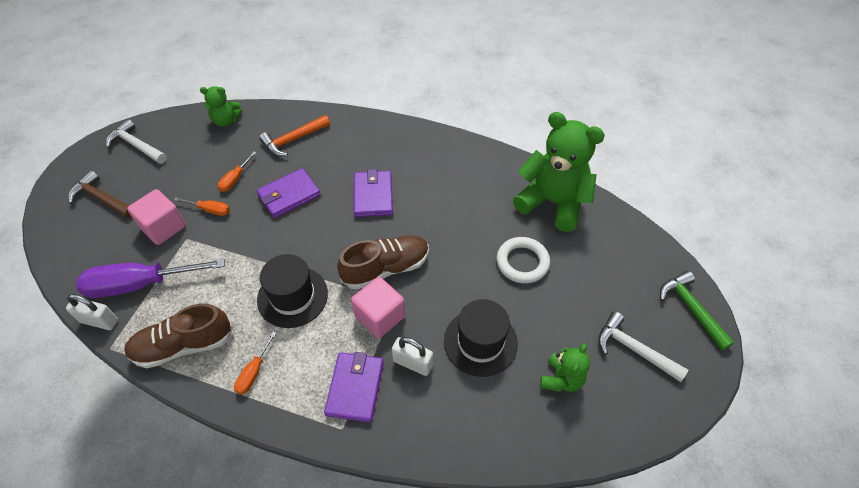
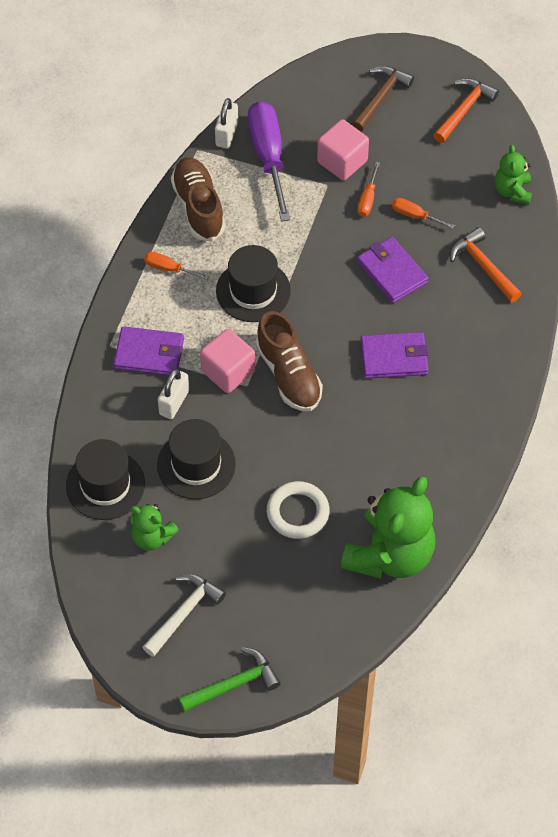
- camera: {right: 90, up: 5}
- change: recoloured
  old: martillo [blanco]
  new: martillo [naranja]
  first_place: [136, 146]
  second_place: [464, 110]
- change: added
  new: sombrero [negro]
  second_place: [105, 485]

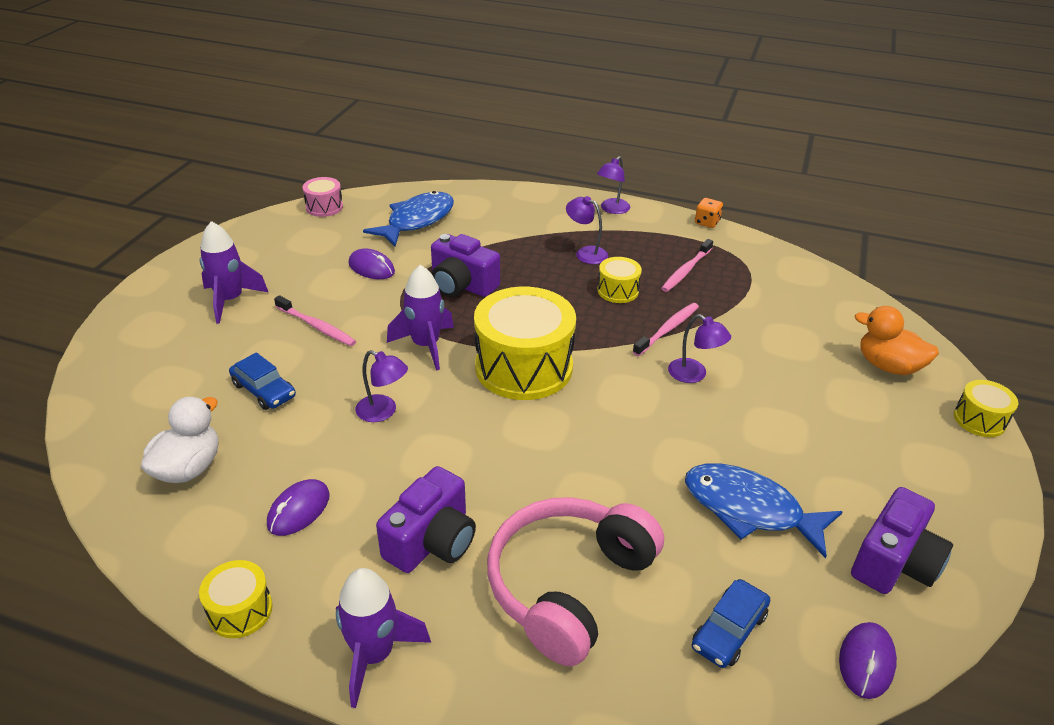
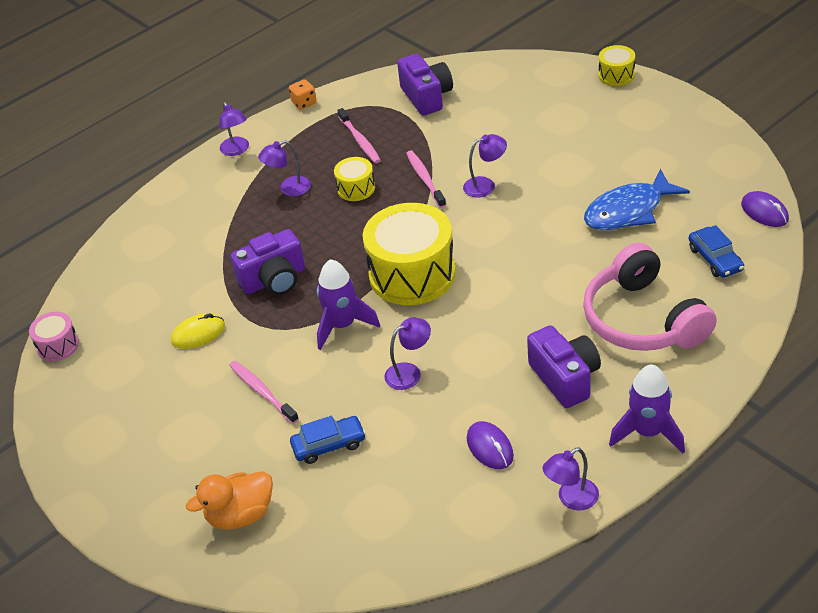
- camera: {right: -55, up: 5}
- change: removed
  old: pez [azul]
  first_place: [417, 221]
- change: removed
  old: cohete [morado]
  first_place: [230, 300]
- change: recoloured
  old: ratón [morado]
  new: ratón [amarillo]
  first_place: [371, 268]
  second_place: [198, 334]
- change: turned
  old: cepillo de dientes [rosa]
  first_place: [317, 326]
  second_place: [262, 392]
  degrees: -105
- change: moved
  old: pato [naranja]
  first_place: [888, 366]
  second_place: [240, 515]
- change: removed
  old: pato [blanco]
  first_place: [188, 468]
- change: moved
  old: cámara [morado]
  first_place: [894, 562]
  second_place: [426, 97]
- change: replaced
  old: tambor [amarillo]
  new: lámpara [morado]
  first_place: [240, 610]
  second_place: [571, 499]

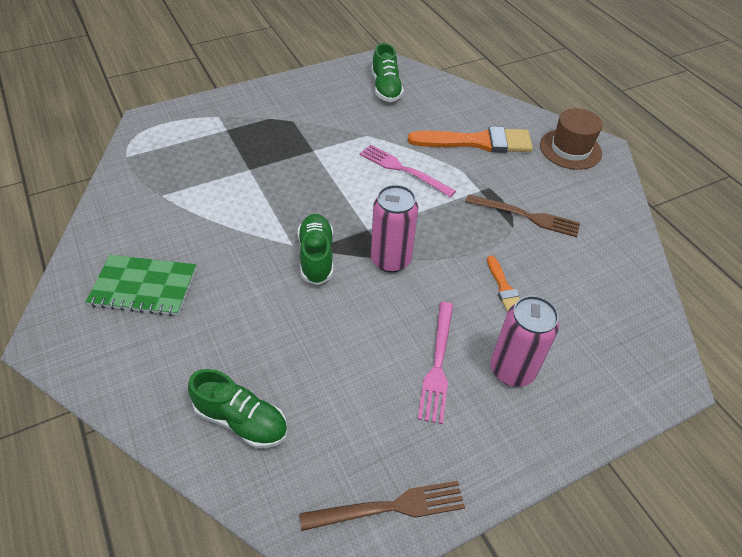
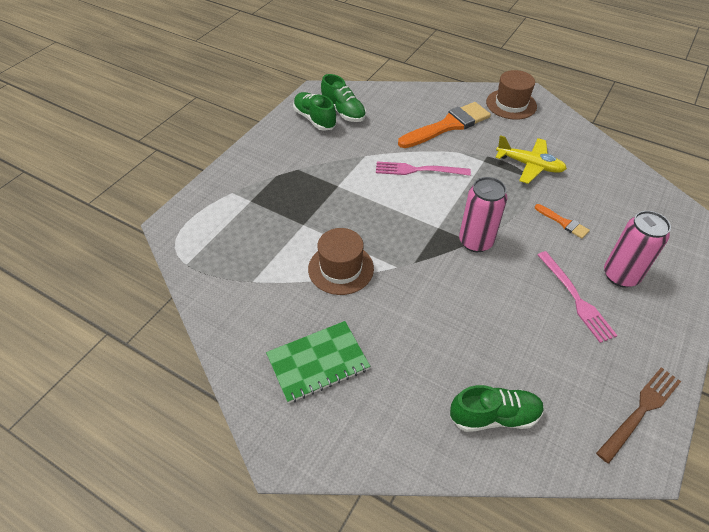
- camera: {right: -30, up: 0}
- change: replaced
  old: tenedor [marrón]
  new: avión [amarillo]
  first_place: [526, 216]
  second_place: [529, 165]
- change: moved
  old: zapato [verde]
  first_place: [316, 257]
  second_place: [315, 119]
- change: added
  new: sombrero [marrón]
  second_place: [341, 268]

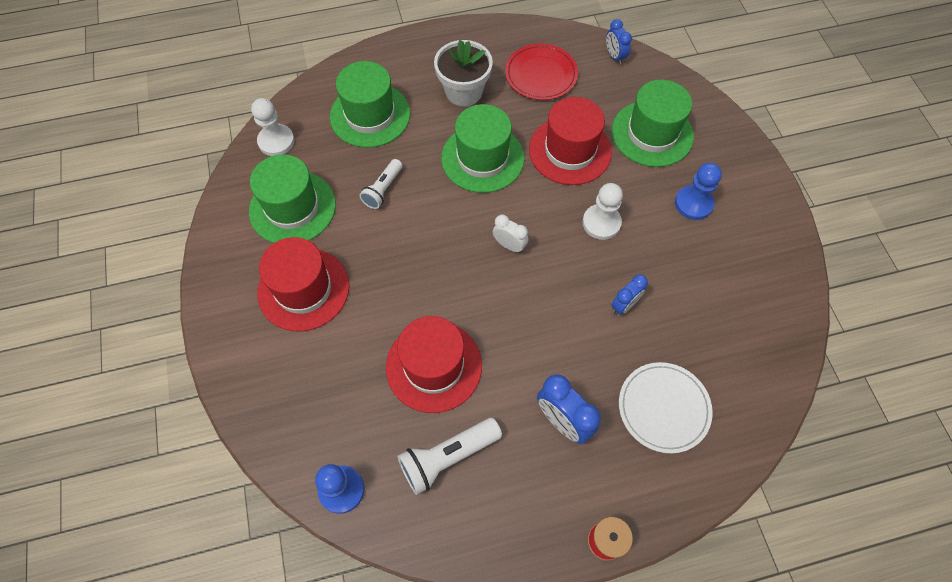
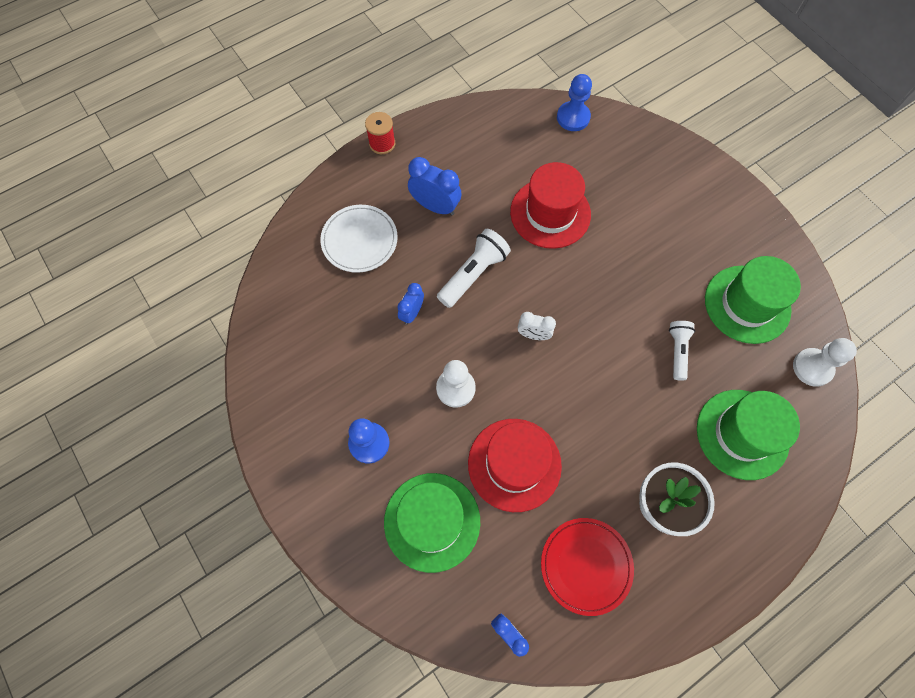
- camera: {right: 160, up: 5}
- change: removed
  old: sombrero [verde]
  first_place: [482, 158]
- change: removed
  old: sombrero [rojo]
  first_place: [303, 289]
- change: moved
  old: lámpara de mano [blanco]
  first_place: [447, 457]
  second_place: [473, 274]

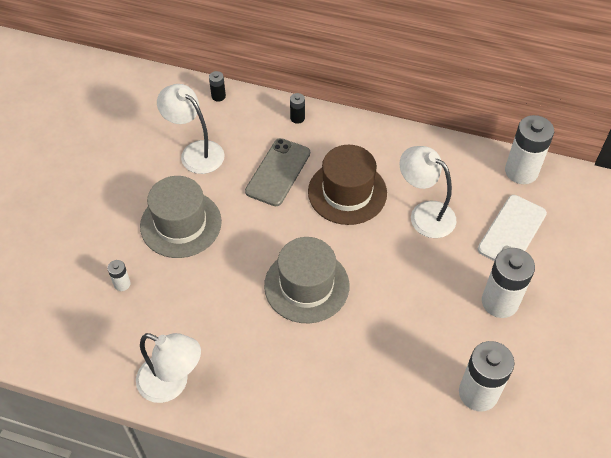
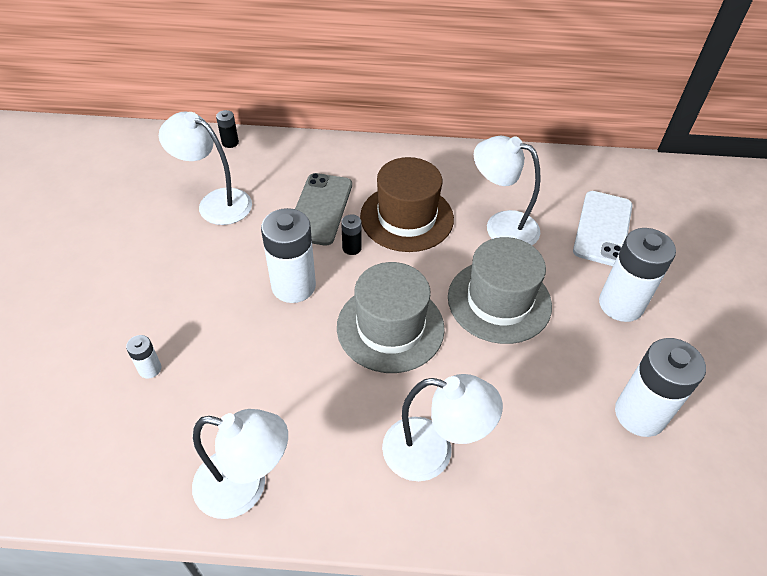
- camera: {right: -15, up: -5}
- change: moved
  old: pila [negro]
  first_place: [297, 118]
  second_place: [352, 248]
- change: moved
  old: pila [blanco]
  first_place: [521, 171]
  second_place: [293, 286]
- change: moved
  old: sombrero [gris]
  first_place: [181, 224]
  second_place: [499, 301]
- change: added
  new: lámpara [blanco]
  second_place: [432, 452]

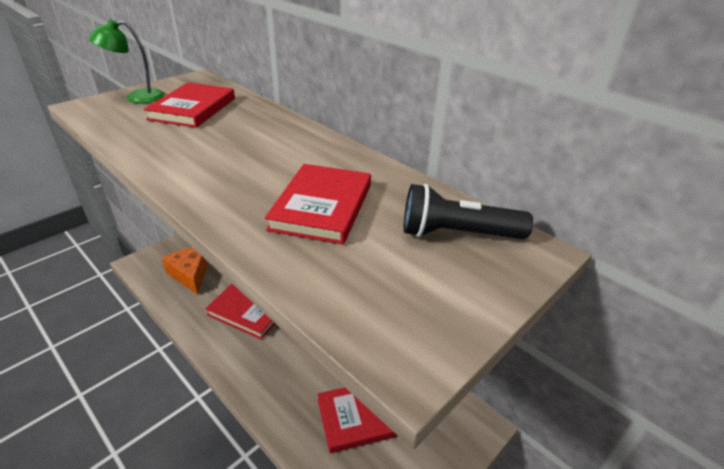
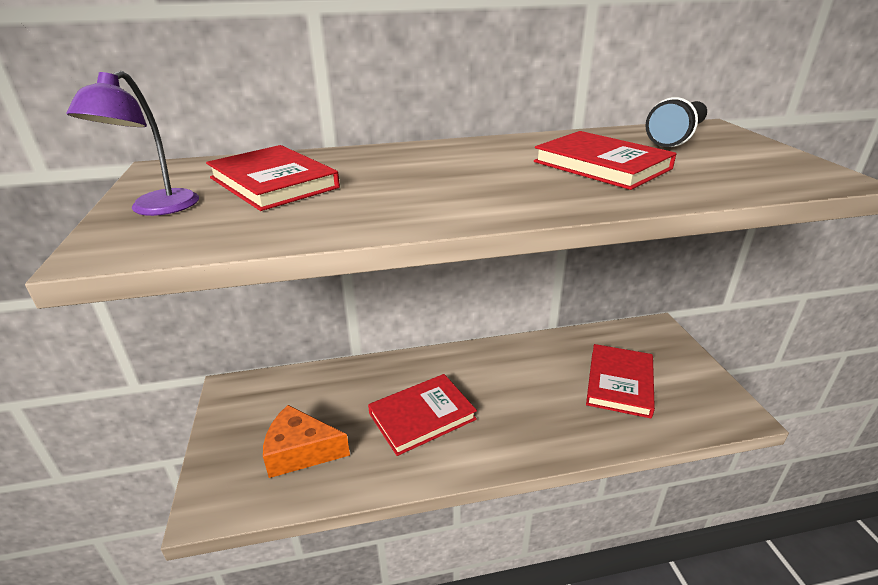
- camera: {right: -55, up: -5}
- change: recoloured
  old: lámpara [verde]
  new: lámpara [morado]
  first_place: [137, 97]
  second_place: [156, 209]

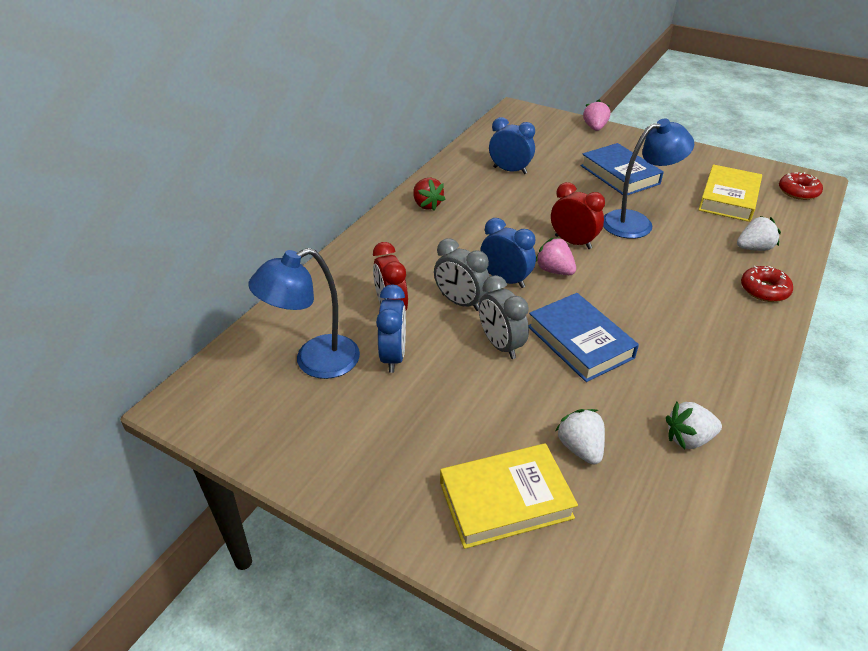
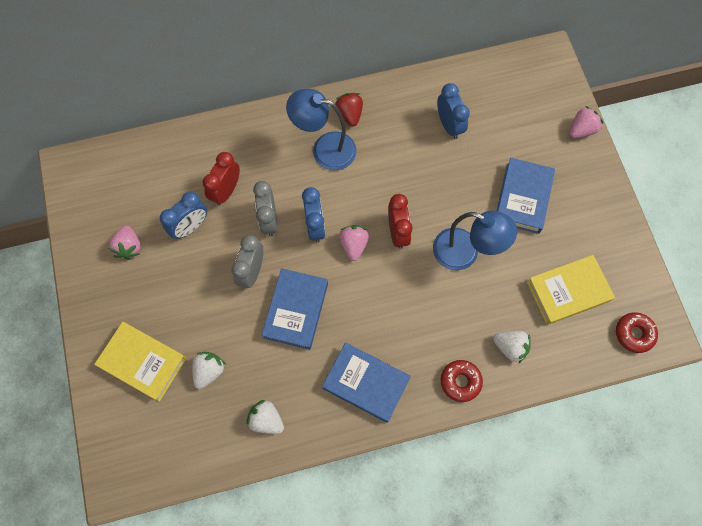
- camera: {right: 45, up: 30}
- change: turned
  old: fresa [rojo]
  first_place: [427, 205]
  second_place: [349, 114]
  degrees: 150
- change: moved
  old: lámpara [azul]
  first_place: [315, 362]
  second_place: [325, 149]
- change: added
  new: fresa [rosa]
  second_place: [129, 247]
- change: added
  new: libro [azul]
  second_place: [366, 383]

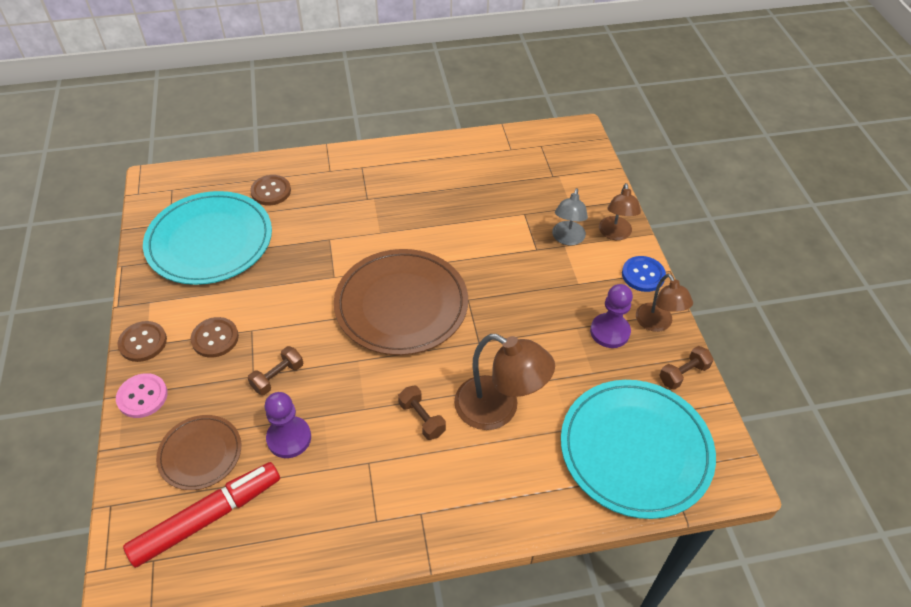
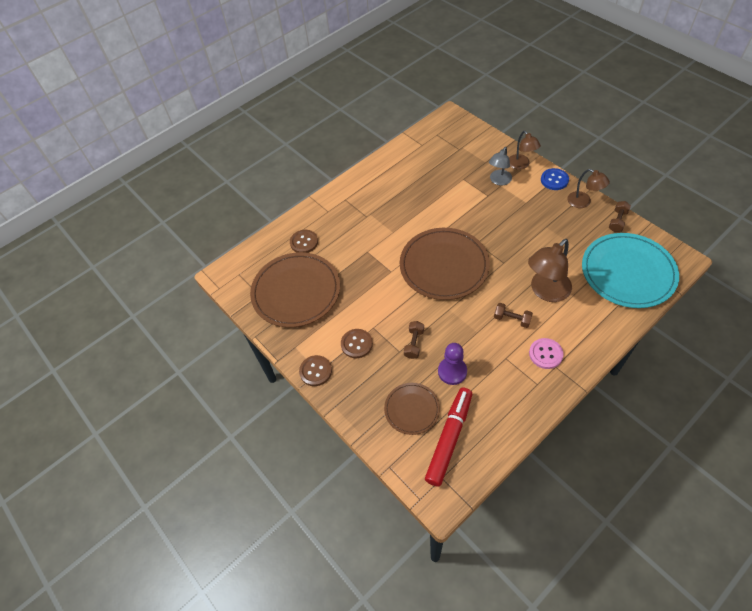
- camera: {right: -25, up: 5}
- change: turned
  old: lámpara [gris]
  first_place: [567, 239]
  second_place: [498, 181]
  degrees: 45
- change: recoloured
  old: plato [turquesa]
  new: plato [marrón]
  first_place: [210, 241]
  second_place: [296, 291]
- change: removed
  old: peón [morado]
  first_place: [610, 332]
- change: turned
  old: lámpara [marrón]
  first_place: [498, 409]
  second_place: [545, 291]
  degrees: 135
- change: moved
  old: botón [rosa]
  first_place: [142, 396]
  second_place: [545, 354]

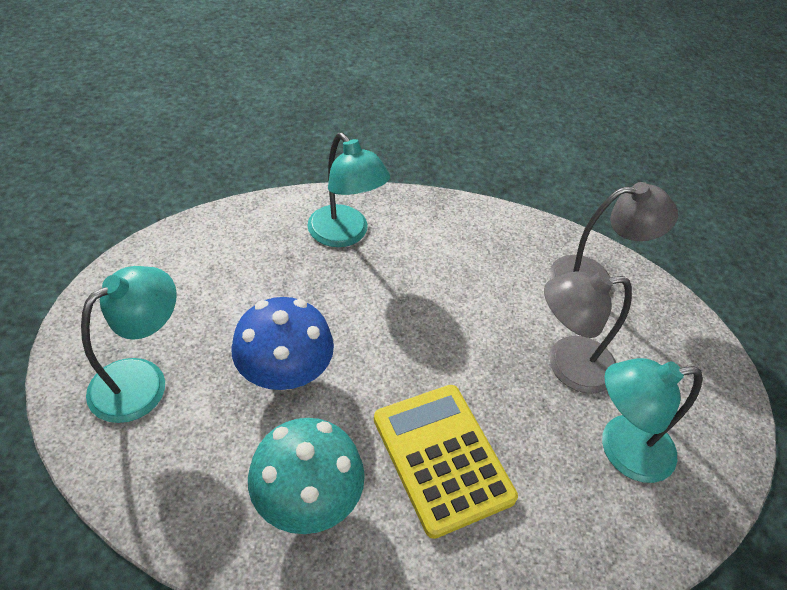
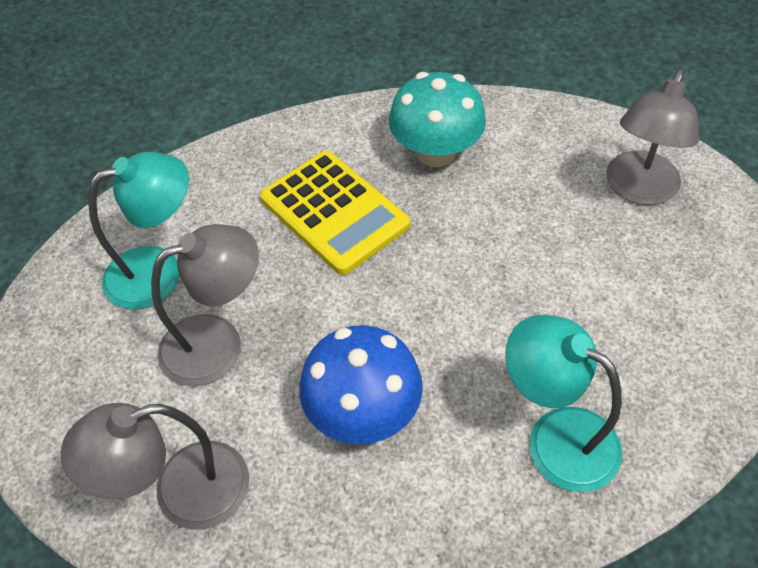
- camera: {right: 170, up: 5}
- change: recoloured
  old: lámpara [turquesa]
  new: lámpara [gris]
  first_place: [142, 380]
  second_place: [638, 190]
- change: moved
  old: seta [azul]
  first_place: [285, 372]
  second_place: [363, 412]

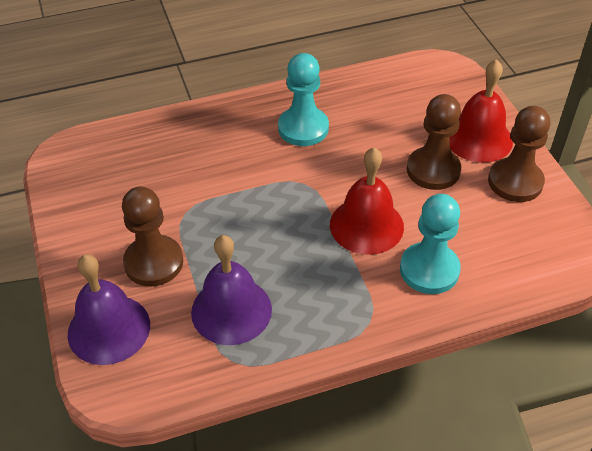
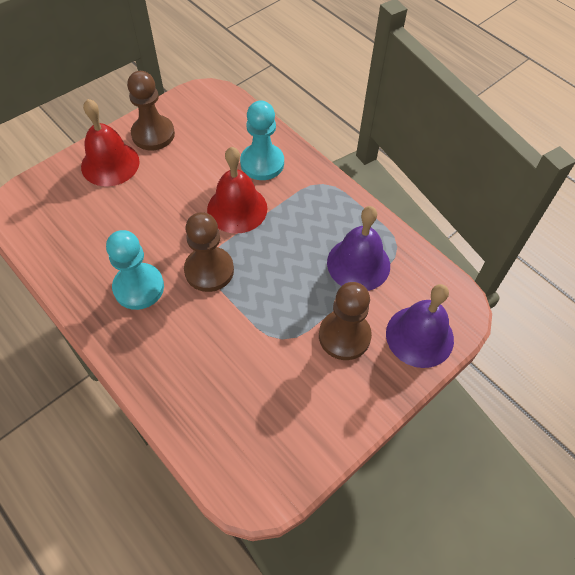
- camera: {right: -115, up: 10}
- change: moved
  old: peón [marrón]
  first_place: [433, 170]
  second_place: [209, 270]

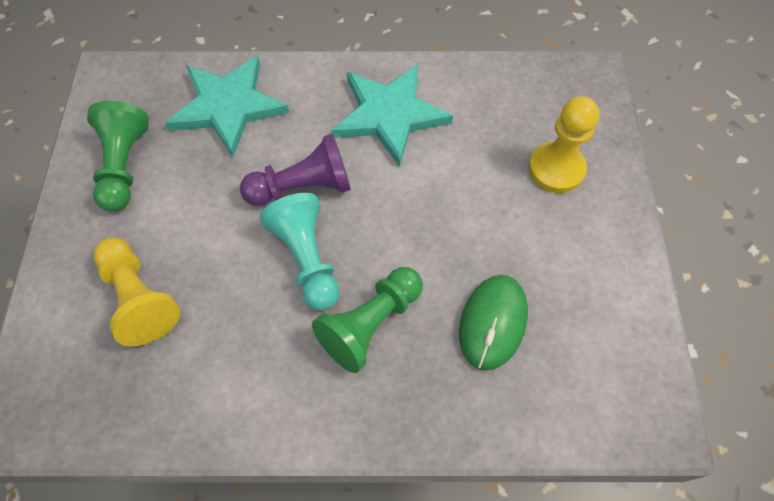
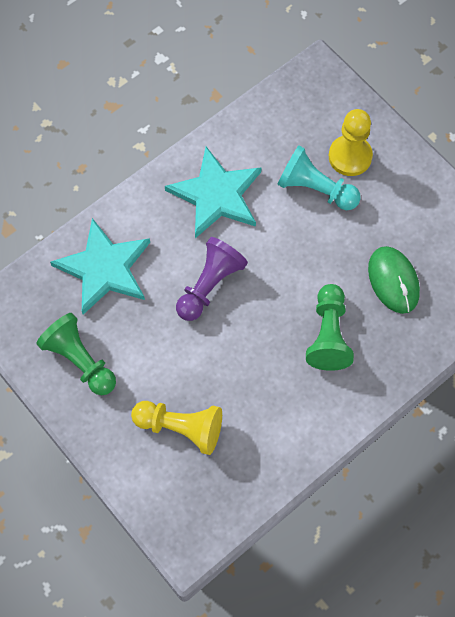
- camera: {right: -40, up: 5}
- change: moved
  old: peón [turquesa]
  first_place: [307, 259]
  second_place: [315, 189]

